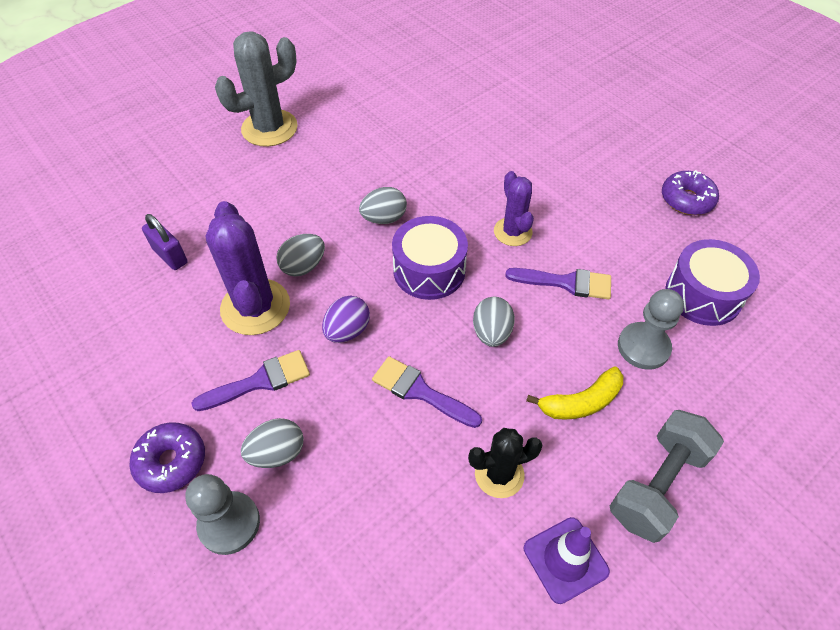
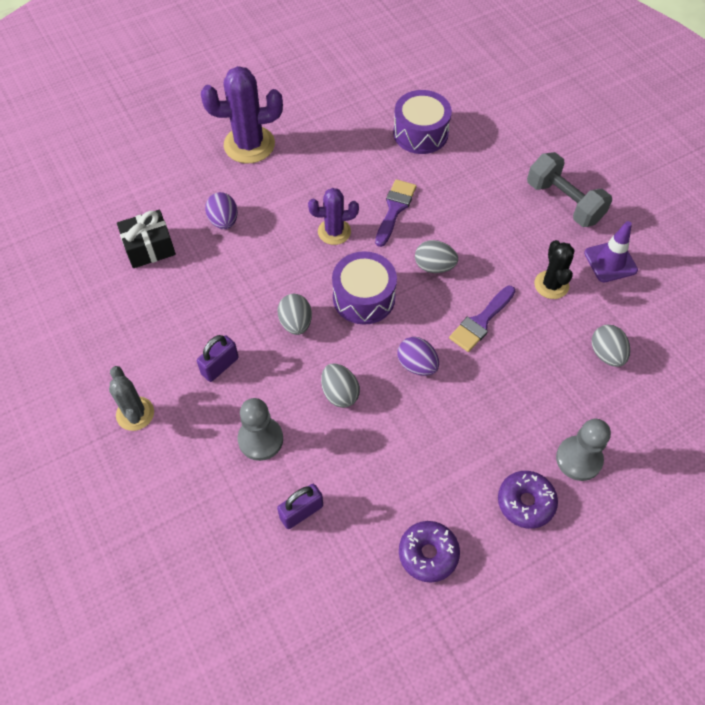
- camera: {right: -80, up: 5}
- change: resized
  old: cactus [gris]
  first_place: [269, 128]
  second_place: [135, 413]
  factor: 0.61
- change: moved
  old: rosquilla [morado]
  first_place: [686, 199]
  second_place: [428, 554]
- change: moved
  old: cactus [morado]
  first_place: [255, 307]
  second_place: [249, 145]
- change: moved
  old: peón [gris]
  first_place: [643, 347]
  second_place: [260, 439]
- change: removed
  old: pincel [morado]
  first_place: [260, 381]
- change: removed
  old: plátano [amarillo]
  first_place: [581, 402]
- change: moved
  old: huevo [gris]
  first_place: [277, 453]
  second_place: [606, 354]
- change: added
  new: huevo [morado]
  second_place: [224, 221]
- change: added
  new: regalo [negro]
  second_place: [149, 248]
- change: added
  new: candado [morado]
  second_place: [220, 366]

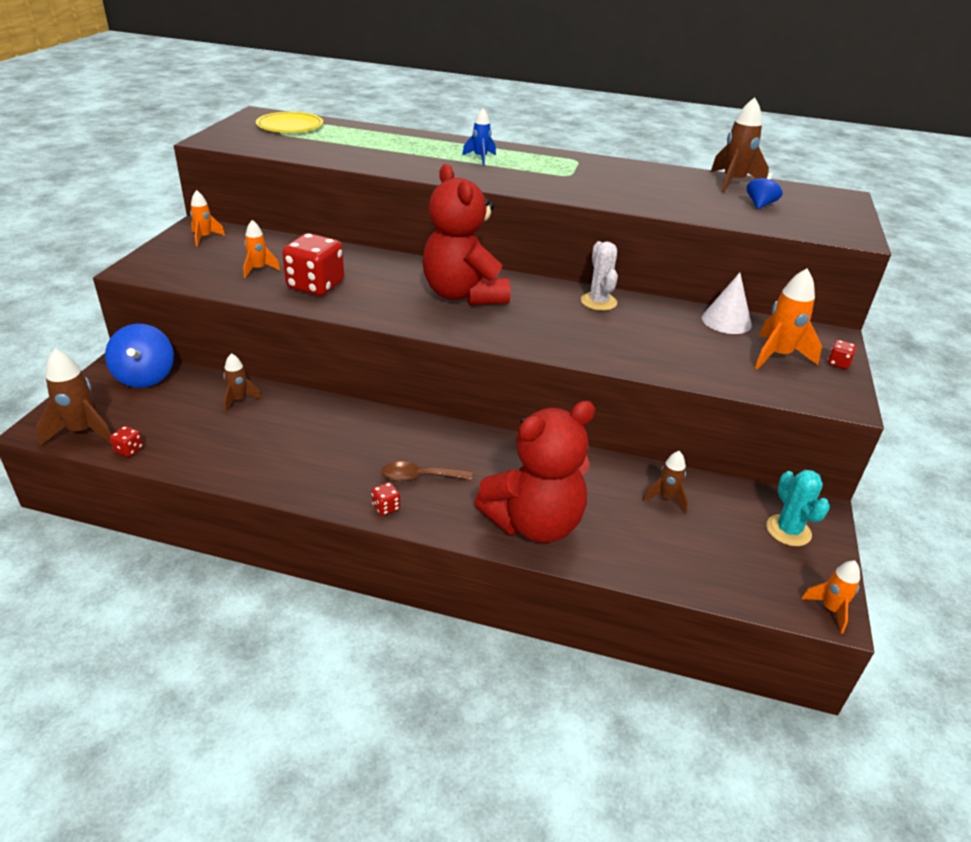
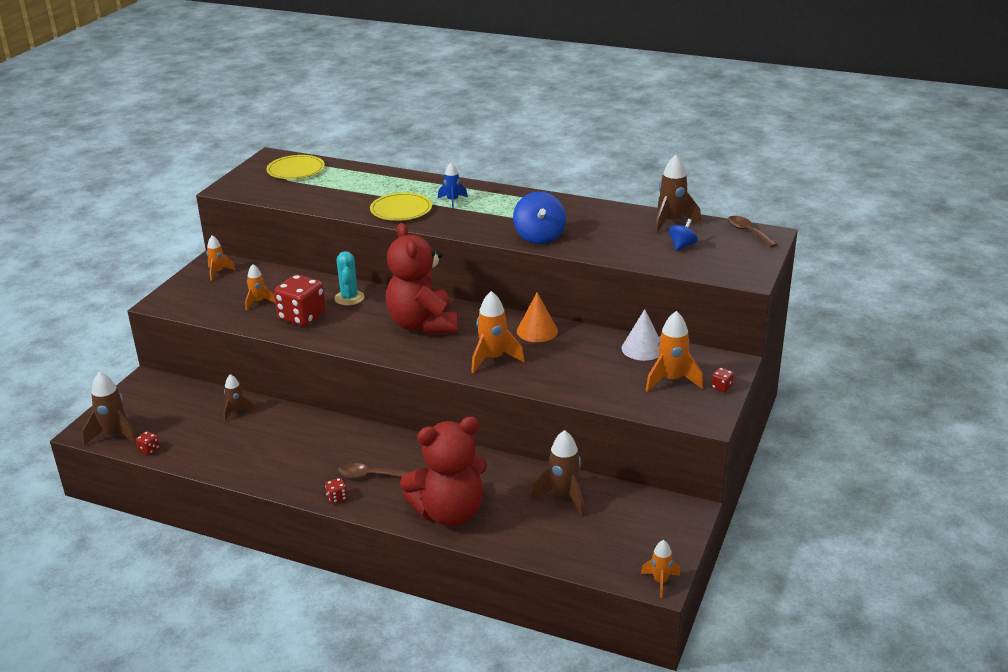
- camera: {right: 10, up: -5}
- change: replaced
  old: cactus [blanco]
  new: cono [naranja]
  first_place: [598, 302]
  second_place: [537, 331]
- change: moved
  old: peonza [azul]
  first_place: [145, 377]
  second_place: [539, 237]
- change: resized
  old: cohete [marrón]
  first_place: [666, 498]
  second_place: [563, 497]
  factor: 1.64
- change: moved
  old: cactus [turquesa]
  first_place: [788, 530]
  second_place: [349, 298]
- change: added
  new: plato [amarillo]
  second_place: [401, 210]
- change: added
  new: cuchara [marrón]
  second_place: [748, 232]
- change: added
  new: cohete [naranja]
  second_place: [493, 359]

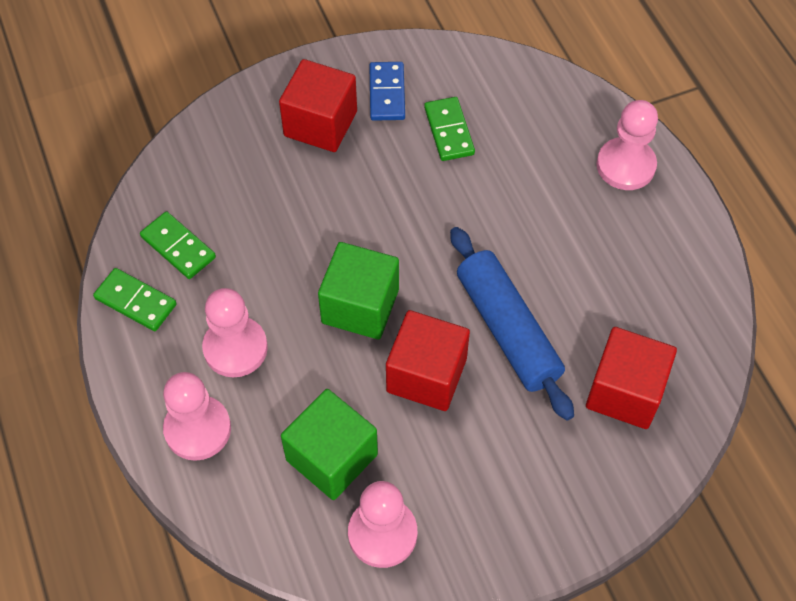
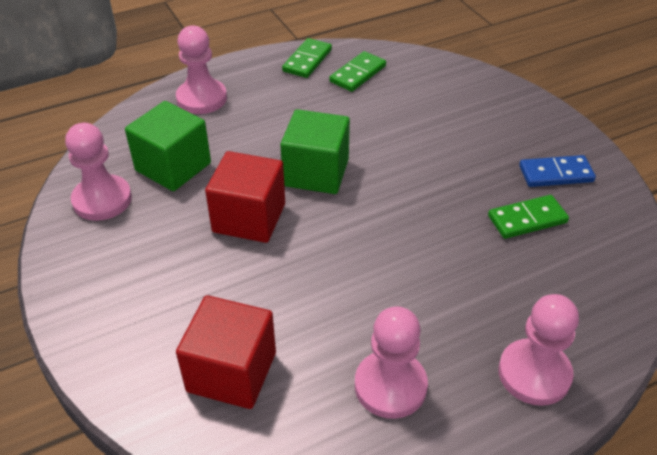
- camera: {right: 85, up: -15}
- change: removed
  old: cubo [rojo]
  first_place: [320, 124]
- change: removed
  old: rodillo [azul]
  first_place: [508, 329]
- change: moved
  old: peón [rosa]
  first_place: [235, 348]
  second_place: [390, 386]

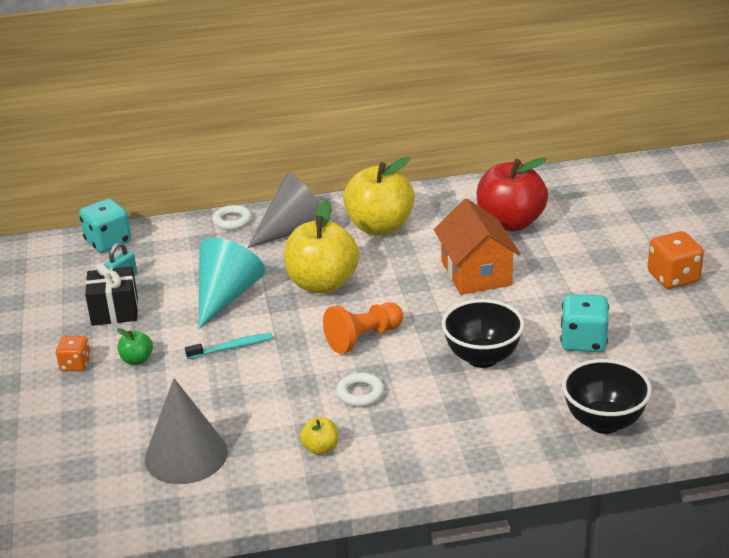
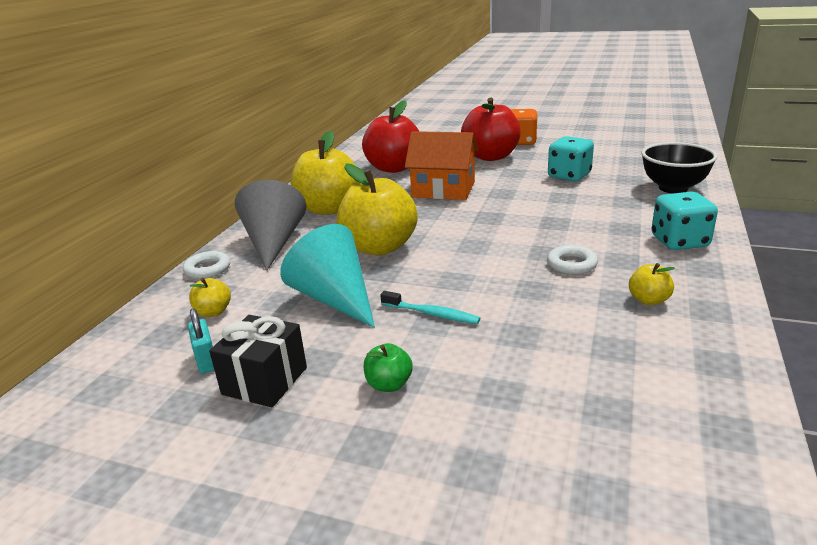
- camera: {right: -60, up: -5}
- change: moved
  old: dado [turquesa]
  first_place: [108, 242]
  second_place: [679, 241]
- change: removed
  old: cuenco [negro]
  first_place: [482, 357]
- change: removed
  old: peón [naranja]
  first_place: [363, 338]
- change: turned
  old: cepillo de dientes [turquesa]
  first_place: [232, 347]
  second_place: [432, 314]
  degrees: 105
- change: removed
  old: dado [naranja]
  first_place: [75, 365]
- change: removed
  old: cono [gris]
  first_place: [186, 455]
- change: added
  new: manzana [rojo]
  second_place: [491, 156]
- change: added
  new: manzana [amarillo]
  second_place: [213, 312]

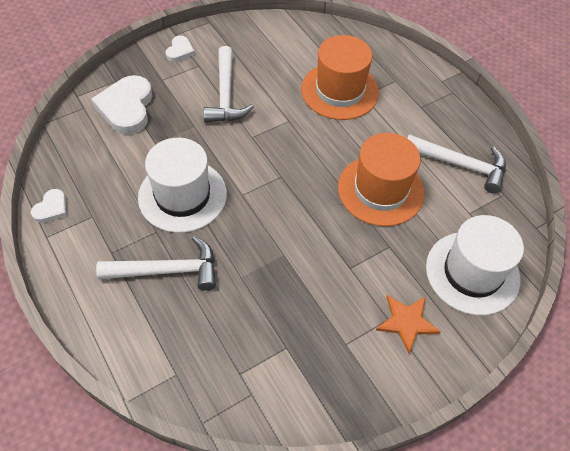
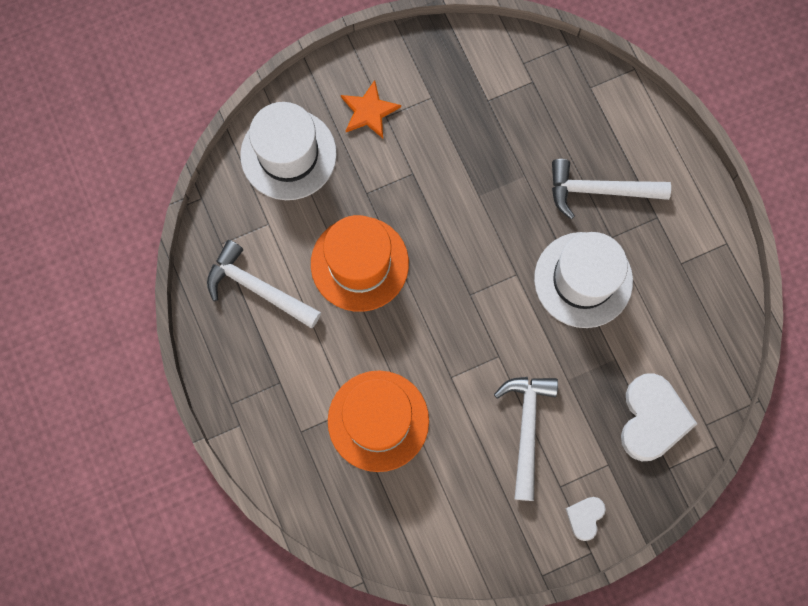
- camera: {right: -170, up: 20}
- change: removed
  old: corazón [blanco]
  first_place: [51, 208]

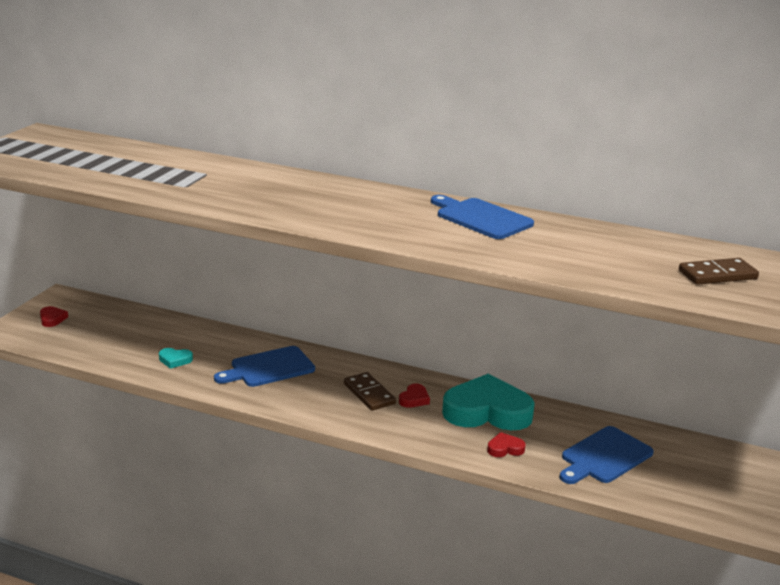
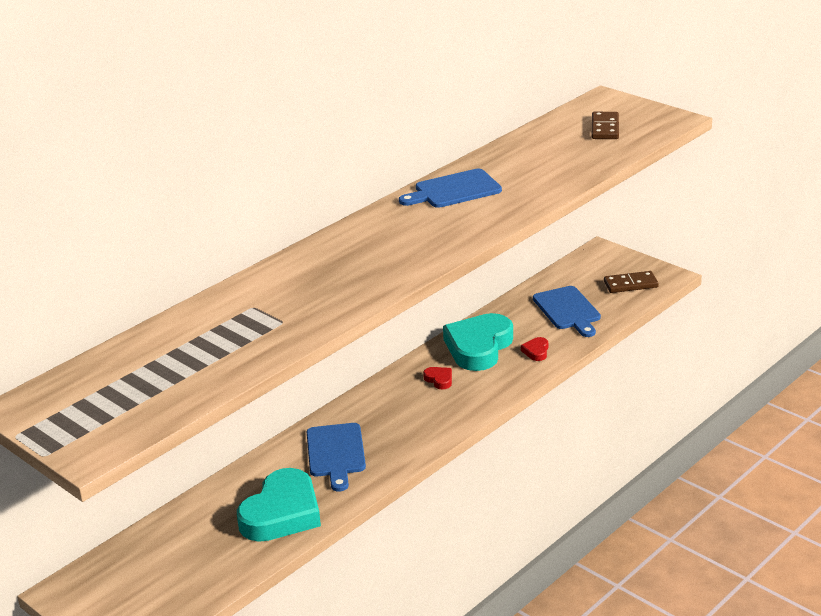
- camera: {right: -65, up: 5}
- change: removed
  old: corazón [rojo]
  first_place: [52, 319]
- change: resized
  old: corazón [turquesa]
  first_place: [175, 360]
  second_place: [282, 513]
  factor: 2.49
- change: moved
  old: ficha de dominó [marrón]
  first_place: [369, 394]
  second_place: [630, 284]

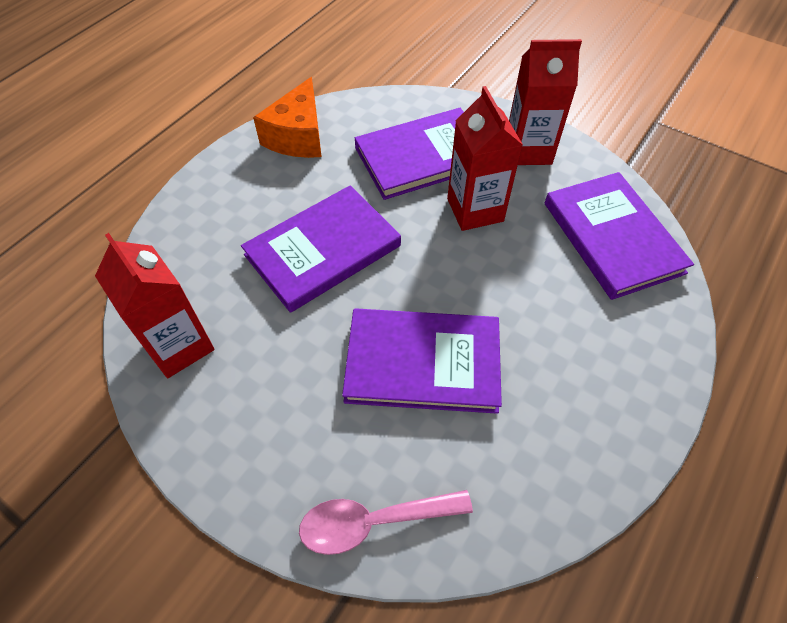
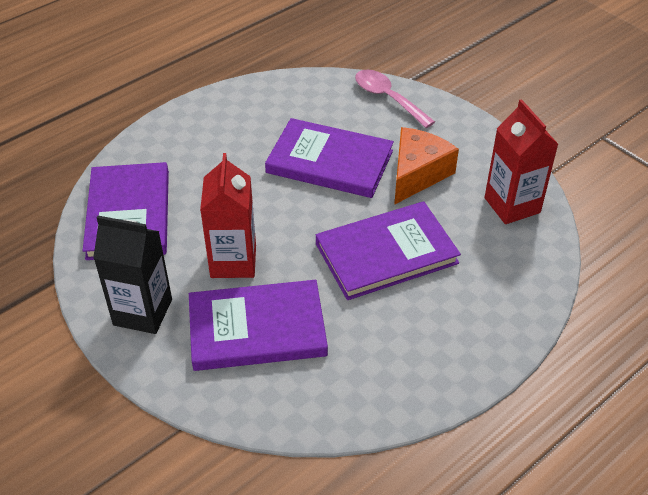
- camera: {right: -165, up: -10}
- change: recoloured
  old: cartón de leche [rojo]
  new: cartón de leche [negro]
  first_place: [528, 150]
  second_place: [143, 312]
- change: moved
  old: queso [naranja]
  first_place: [298, 136]
  second_place: [417, 174]
- change: turned
  old: cuchara [rosa]
  first_place: [373, 522]
  second_place: [388, 98]
  degrees: -135

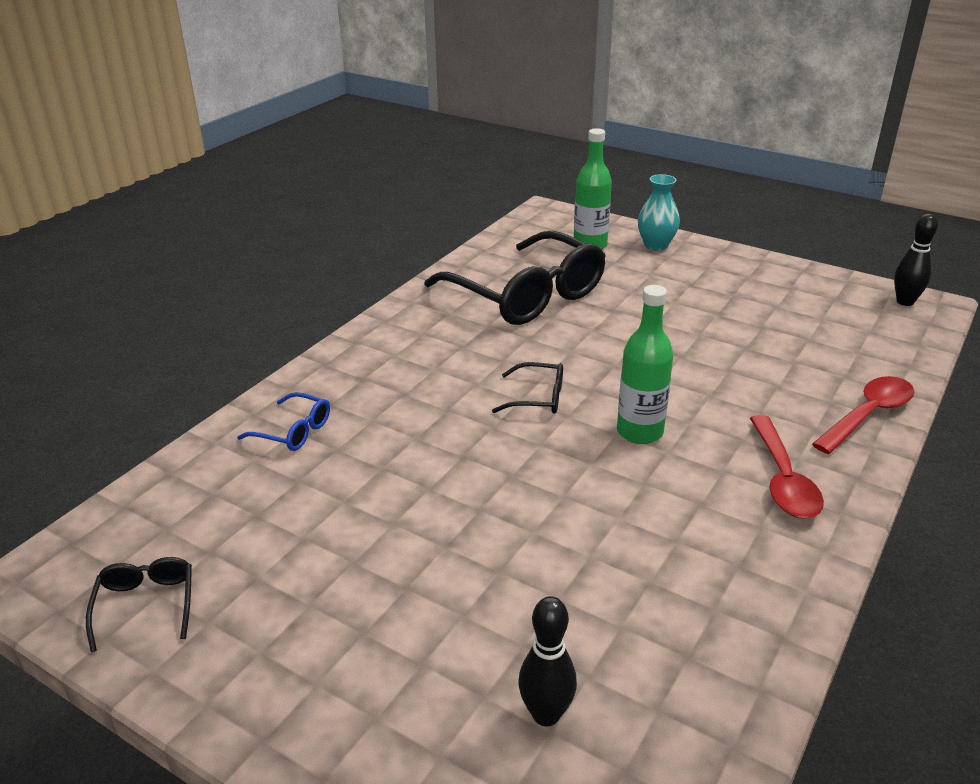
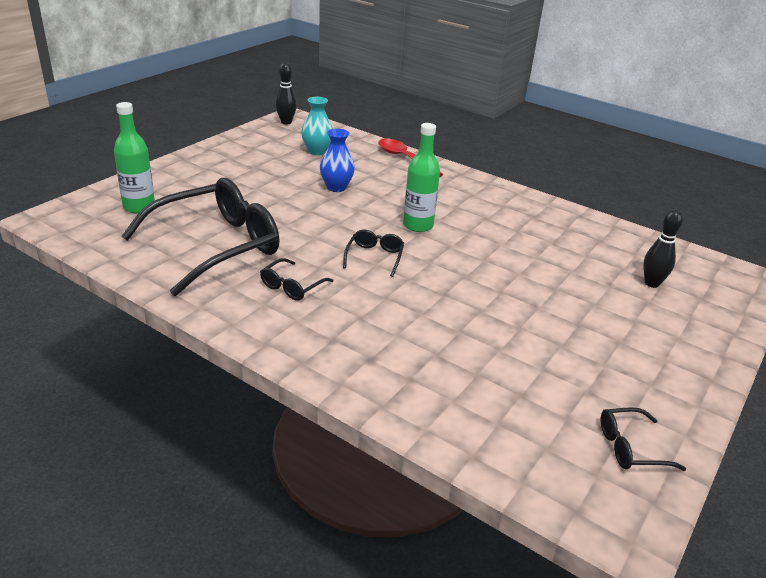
- camera: {right: -90, up: 0}
- change: moved
  old: florero [turquesa]
  first_place: [656, 245]
  second_place: [317, 151]
- change: removed
  old: gafas [azul]
  first_place: [294, 431]
- change: removed
  old: cuchara [rojo]
  first_place: [783, 479]
- change: added
  new: florero [azul]
  second_place: [336, 187]
- change: added
  new: gafas [negro]
  second_place: [292, 286]

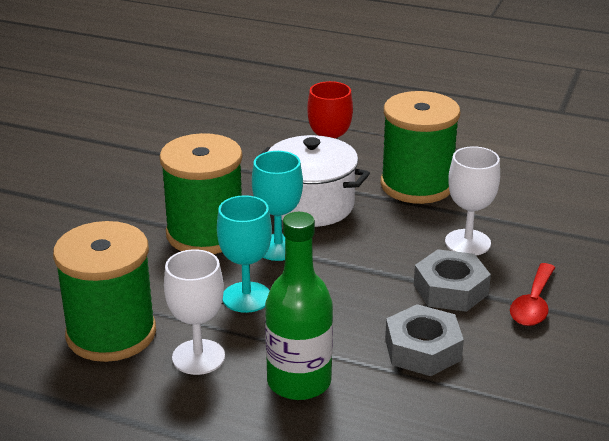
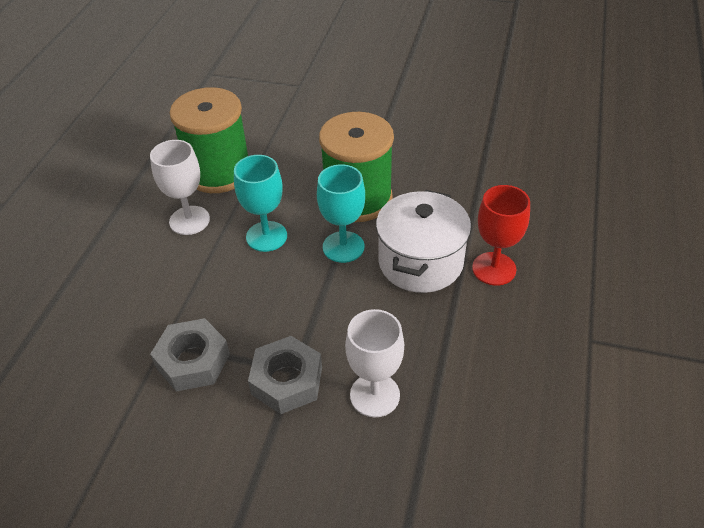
- camera: {right: 85, up: 15}
- change: removed
  old: carrete [verde]
  first_place: [417, 185]
- change: removed
  old: botella [verde]
  first_place: [299, 382]
- change: removed
  old: cuchara [rojo]
  first_place: [533, 304]

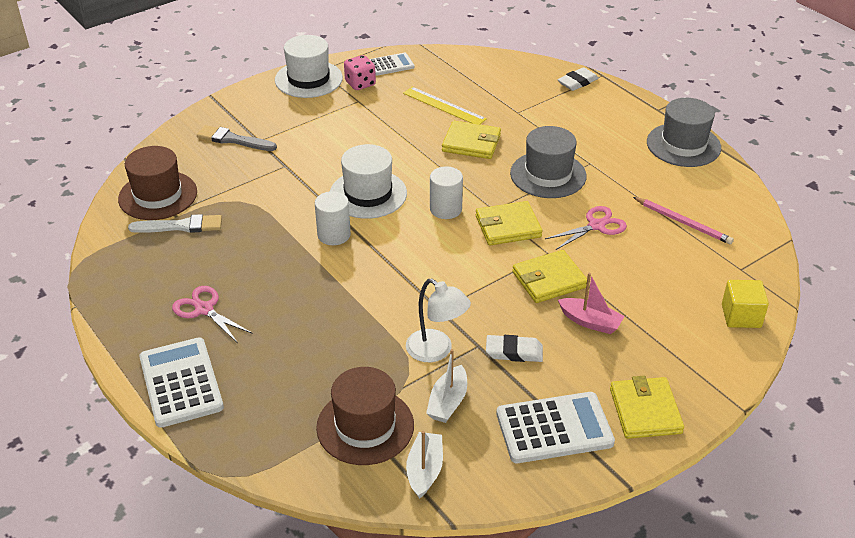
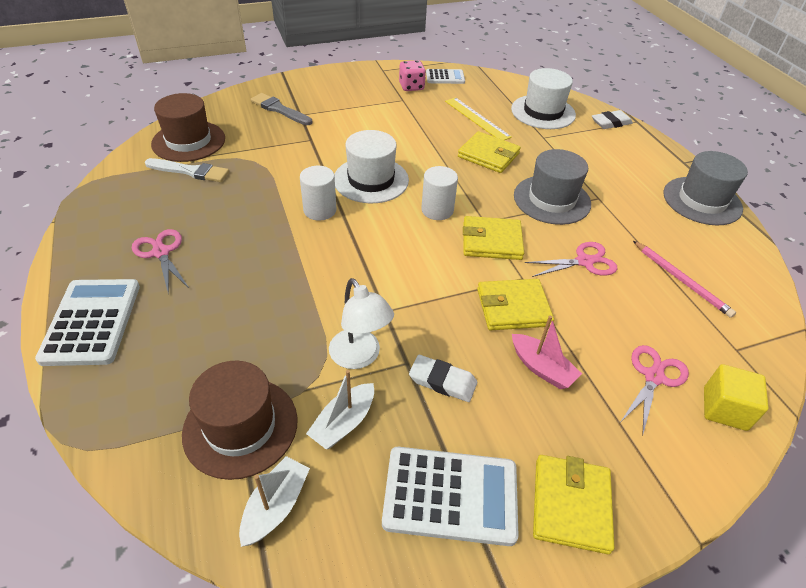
- camera: {right: 15, up: 5}
- change: moved
  old: sombrero [blanco]
  first_place: [308, 79]
  second_place: [543, 112]
- change: added
  new: tijeras [rosa]
  second_place: [653, 377]

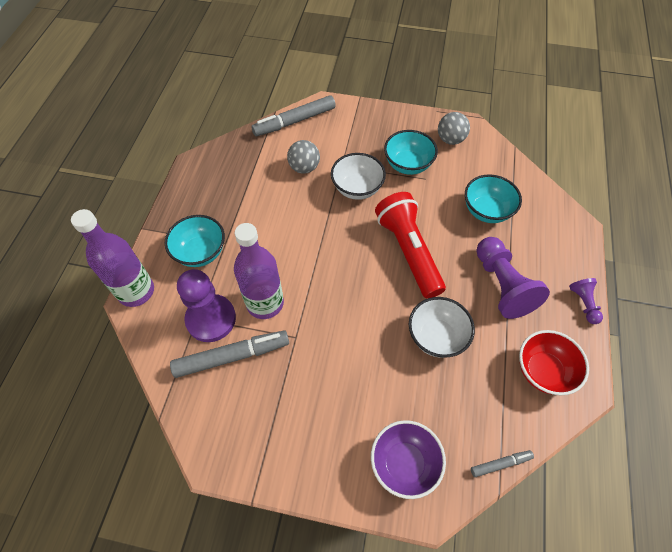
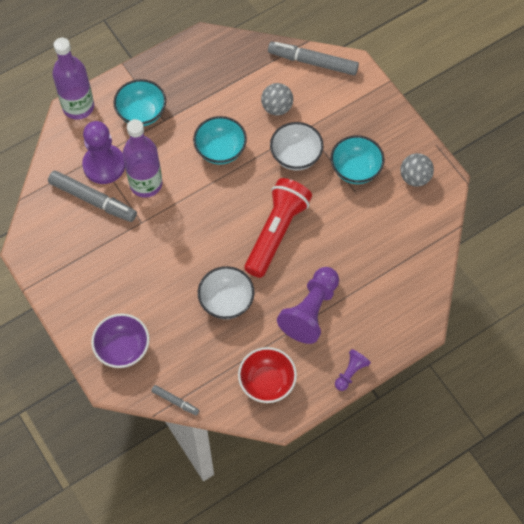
- camera: {right: 45, up: 5}
- change: moved
  old: cuenco [turquesa]
  first_place: [486, 211]
  second_place: [220, 150]

